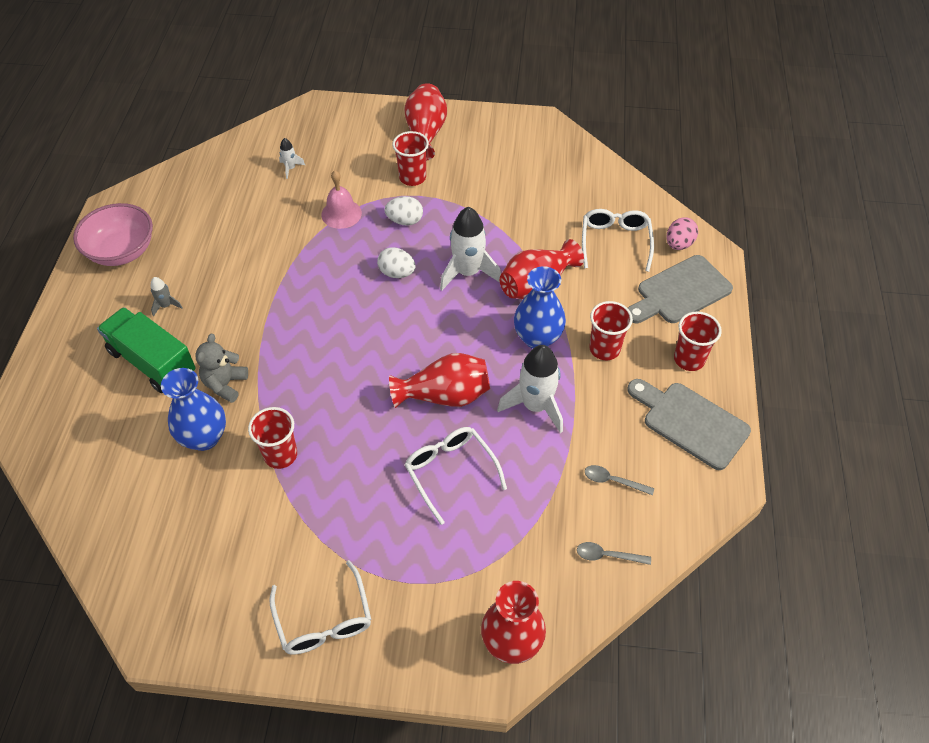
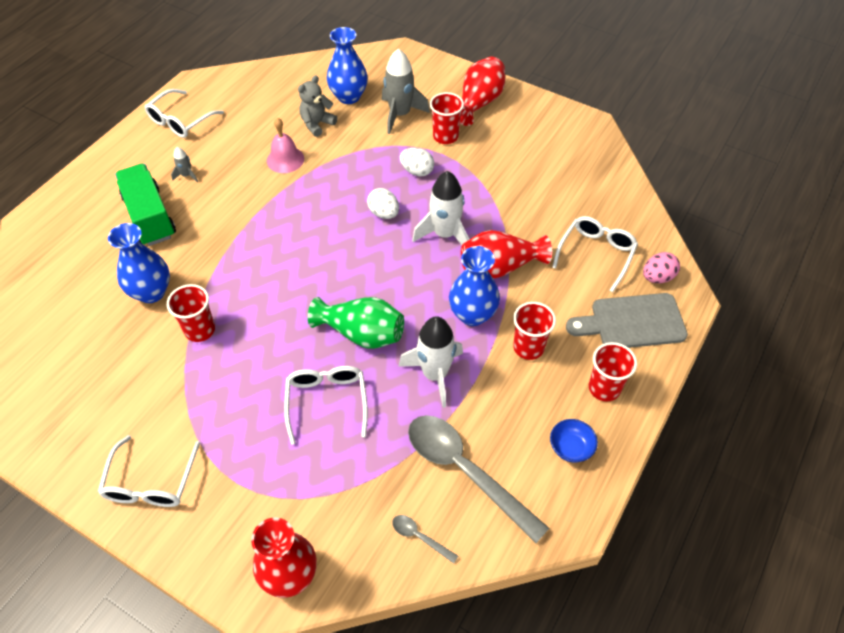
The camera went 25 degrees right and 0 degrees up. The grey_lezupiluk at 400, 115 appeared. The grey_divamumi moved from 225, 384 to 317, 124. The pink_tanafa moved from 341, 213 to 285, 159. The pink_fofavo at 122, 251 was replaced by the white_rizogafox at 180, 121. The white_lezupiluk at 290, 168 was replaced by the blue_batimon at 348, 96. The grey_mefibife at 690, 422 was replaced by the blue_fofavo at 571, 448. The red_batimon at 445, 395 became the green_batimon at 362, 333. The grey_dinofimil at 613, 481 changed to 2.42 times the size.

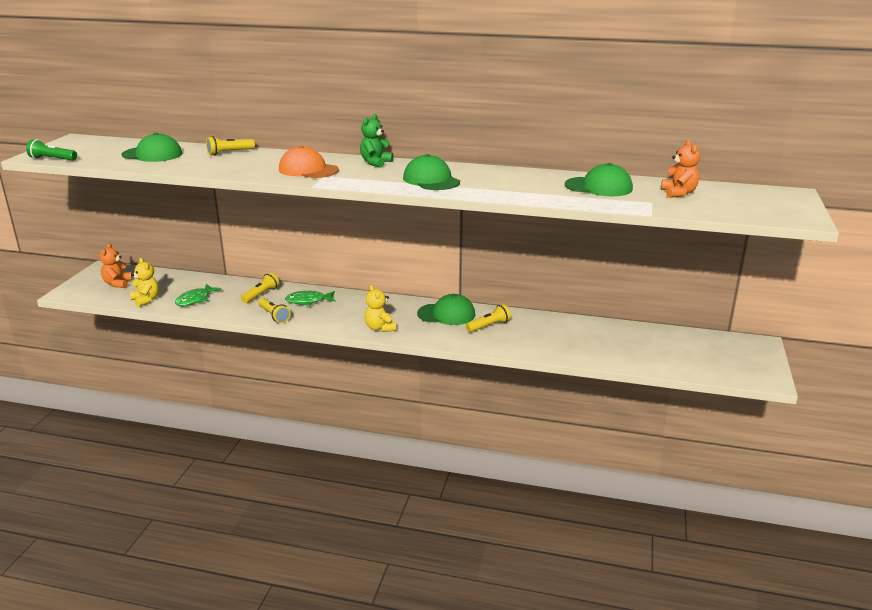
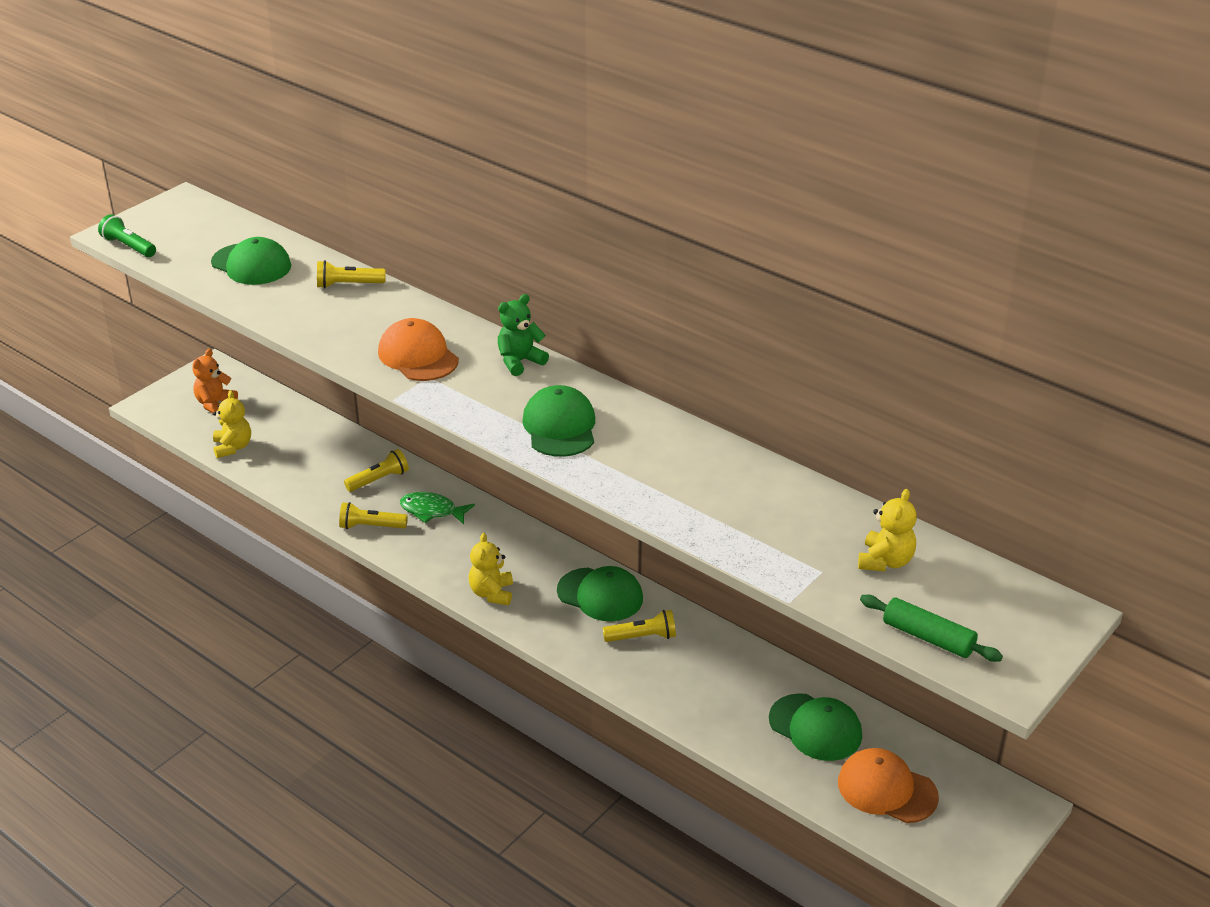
The camera went 25 degrees right and 10 degrees up. The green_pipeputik at 195, 299 disappeared. The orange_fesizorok at 887, 789 appeared. The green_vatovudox at 928, 637 appeared. The green_fesizorok moved from 598, 187 to 815, 727. The orange_divamumi at 678, 193 became the yellow_divamumi at 885, 561. The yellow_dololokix at 274, 316 turned 105 degrees clockwise.

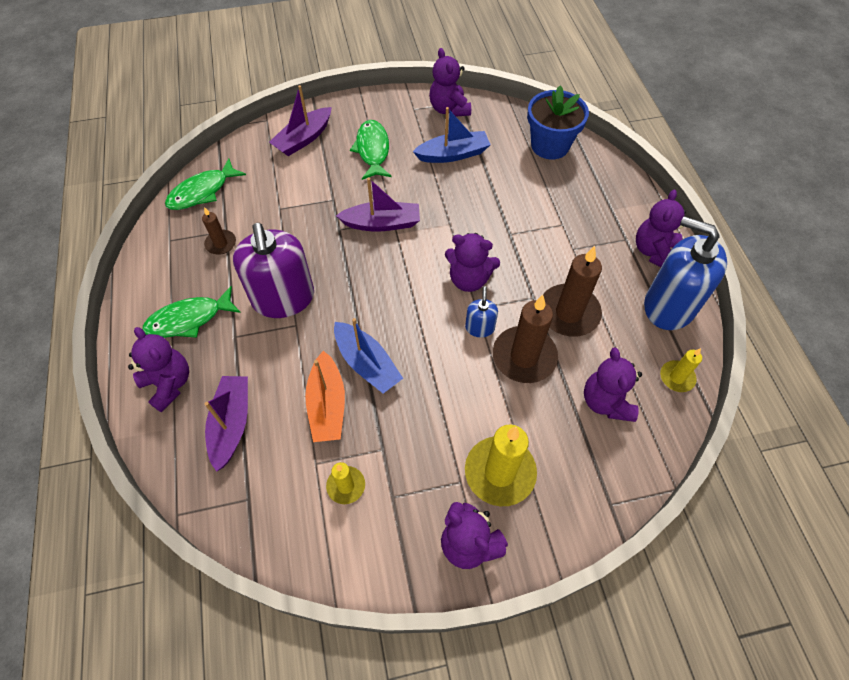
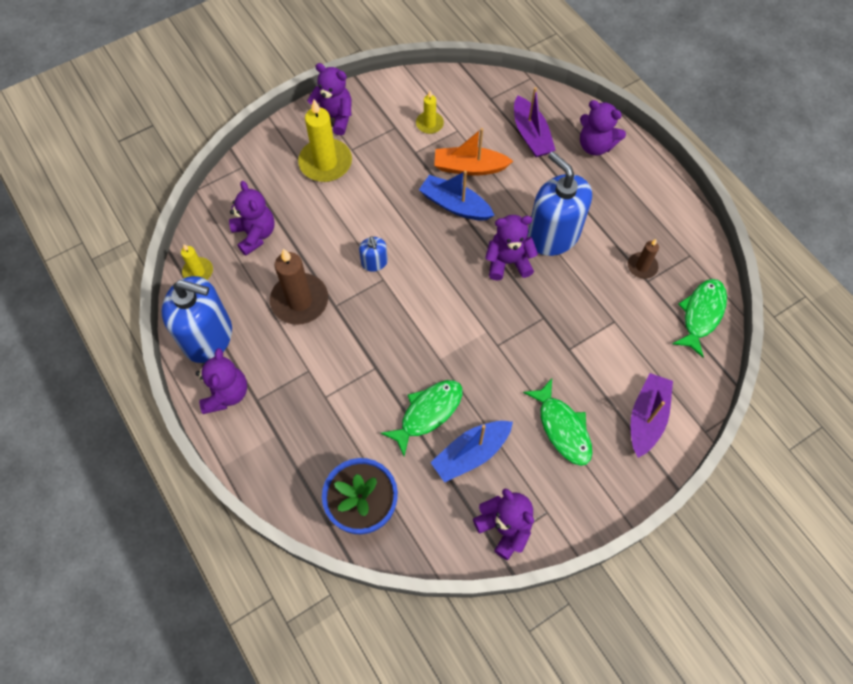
The camera went 160 degrees right and 5 degrees up. The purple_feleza at 382, 223 disappeared. The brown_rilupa at 524, 356 disappeared. The green_pipeputik moved from 189, 319 to 428, 413. The purple_divamumi moved from 469, 279 to 508, 262. The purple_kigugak at 283, 298 became the blue_kigugak at 553, 235. The orange_feleza at 327, 405 turned 60 degrees counterclockwise.

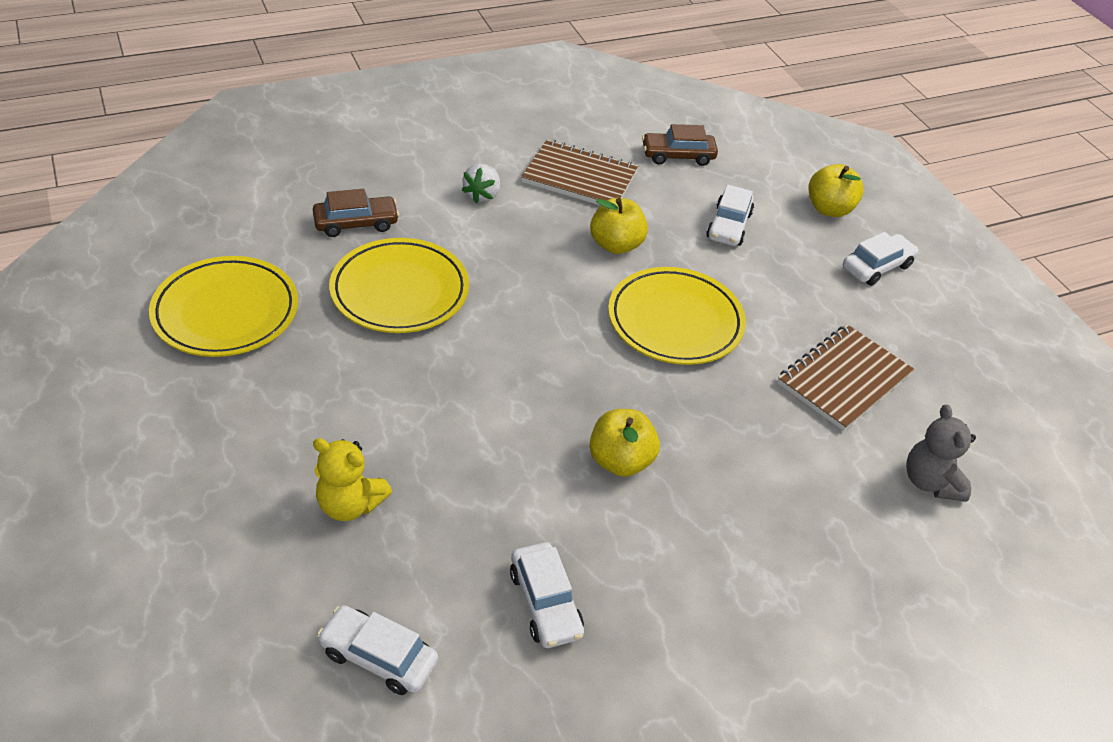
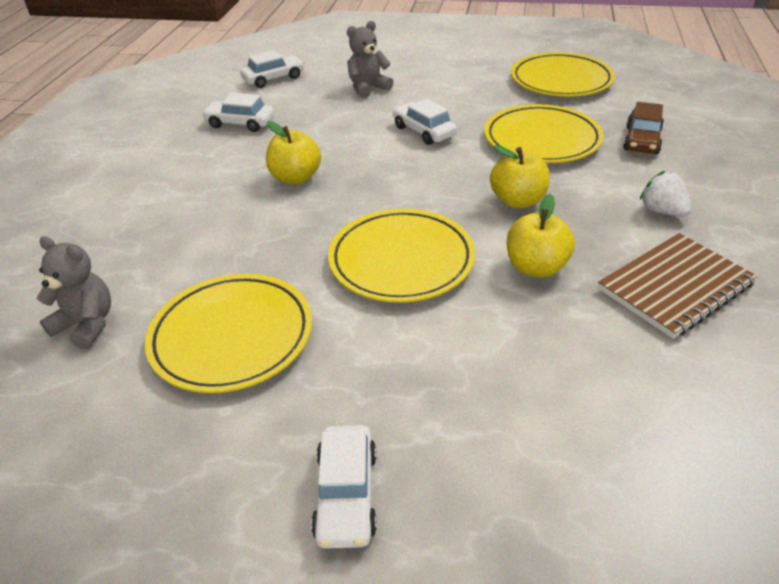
The camera went 130 degrees right and 5 degrees down. The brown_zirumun at 678, 156 disappeared. The white_zirumun moved from 728, 226 to 424, 131. The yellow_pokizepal moved from 829, 209 to 518, 201. The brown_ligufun at 843, 379 was replaced by the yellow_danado at 232, 337. The yellow_divamumi at 350, 504 became the grey_divamumi at 368, 88.

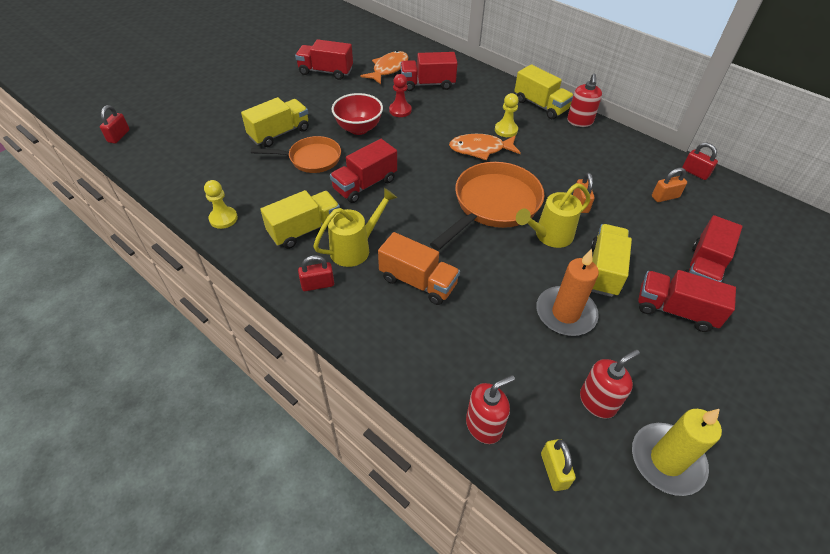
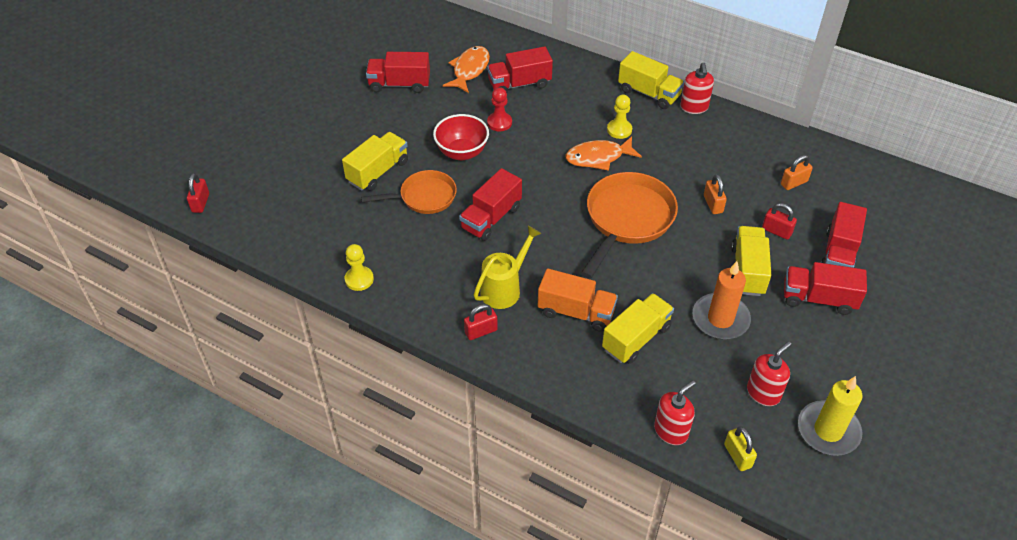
The camera went 10 degrees left and 0 degrees up. The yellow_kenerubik at 549, 236 disappeared. The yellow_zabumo moved from 305, 230 to 636, 338. The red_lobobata moved from 695, 172 to 776, 231.

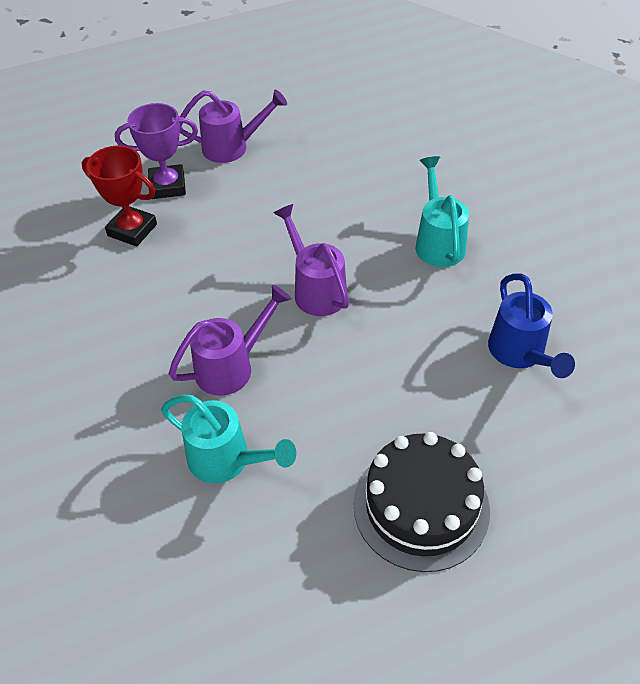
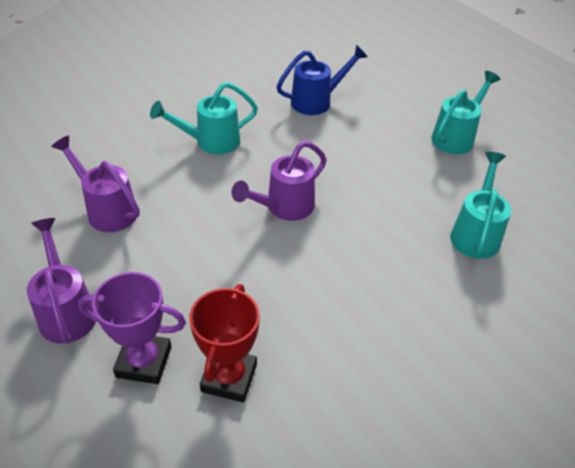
The camera went 105 degrees left and 5 degrees down. The purple_kenerubik moved from 231, 367 to 107, 210. The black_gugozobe at 421, 506 was replaced by the turquoise_kenerubik at 456, 137. The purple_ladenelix at 167, 186 turned 60 degrees counterclockwise.

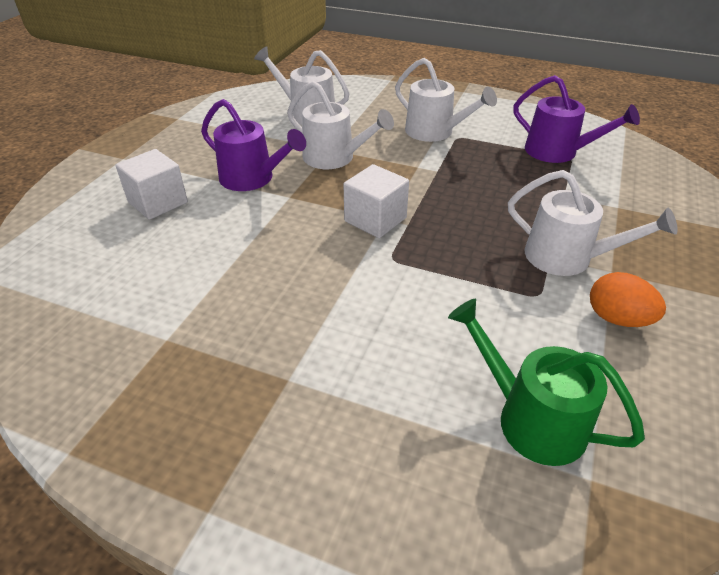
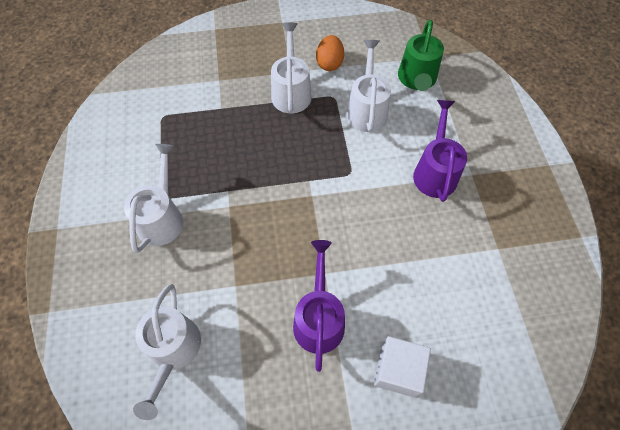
The camera went 120 degrees left and 20 degrees up. The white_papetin at 375, 219 disappeared. The white_kenerubik moved from 335, 158 to 366, 109. The purple_kenerubik moved from 558, 152 to 435, 172.

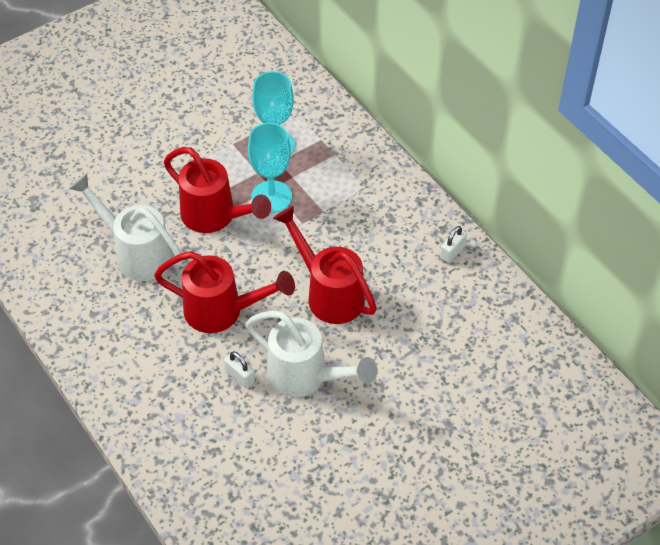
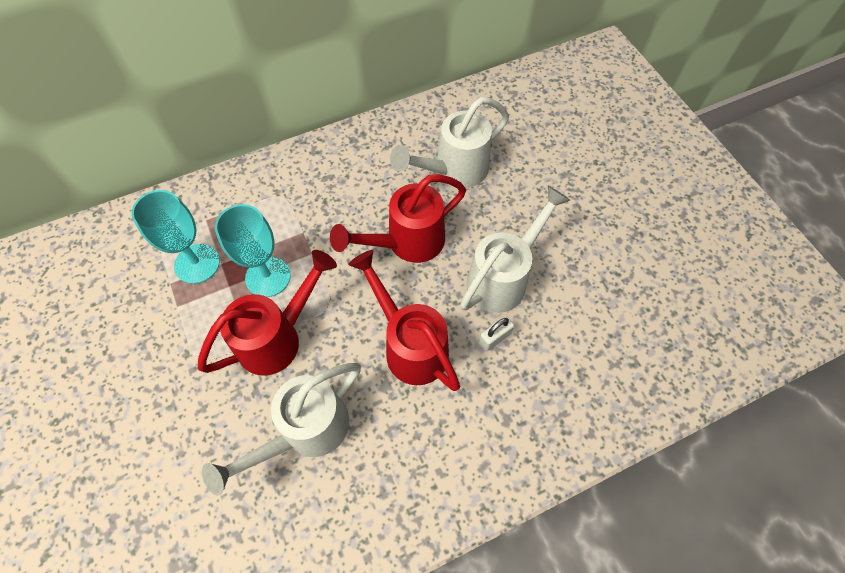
The camera went 80 degrees left and 10 degrees up. The white_lobobata at 452, 252 disappeared. The white_kenerubik at 453, 171 appeared. The red_kenerubik at 223, 311 turned 60 degrees counterclockwise.

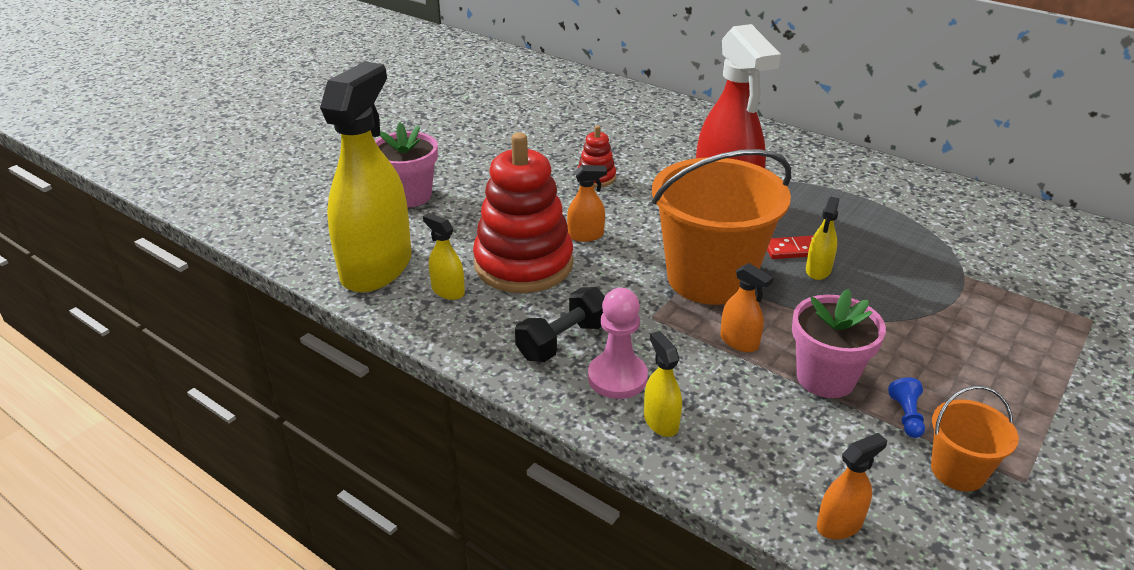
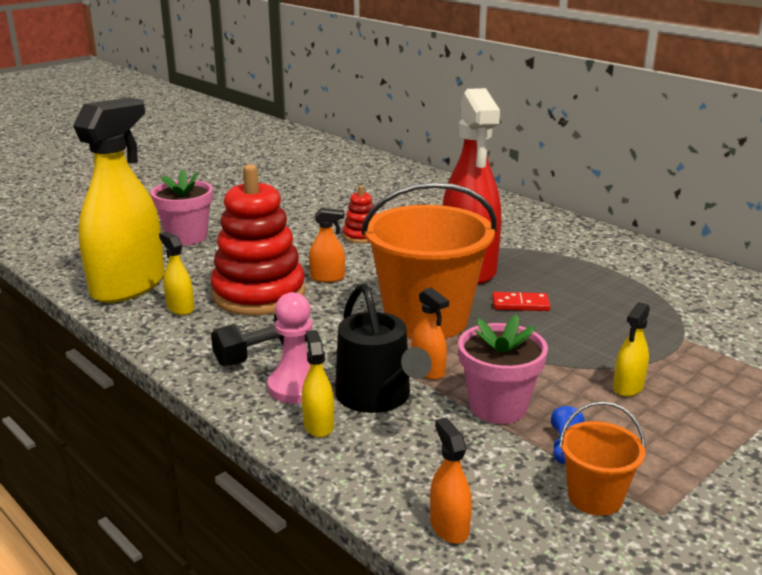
The camera went 10 degrees right and 10 degrees down. The black_kenerubik at 377, 397 appeared. The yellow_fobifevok moved from 818, 270 to 628, 387. The orange_fobifevok at 839, 524 turned 90 degrees counterclockwise.

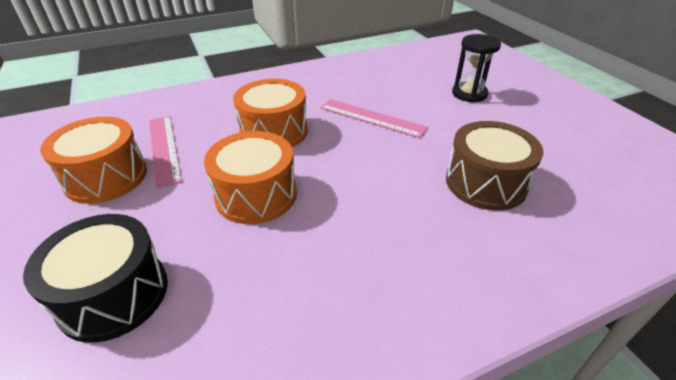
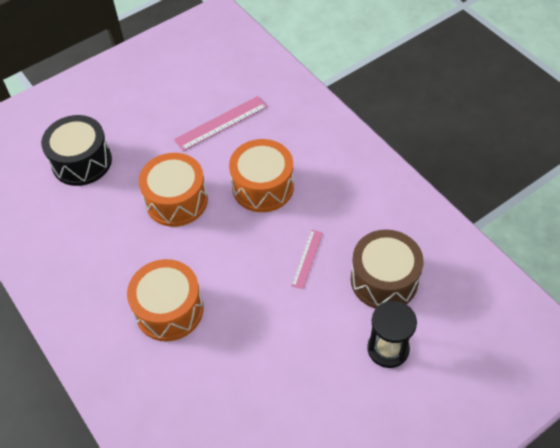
The camera went 80 degrees right and 15 degrees up. The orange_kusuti moved from 106, 177 to 169, 310. The brown_kusuti moved from 485, 183 to 384, 280. The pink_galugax at 372, 118 changed to 0.61 times the size.

